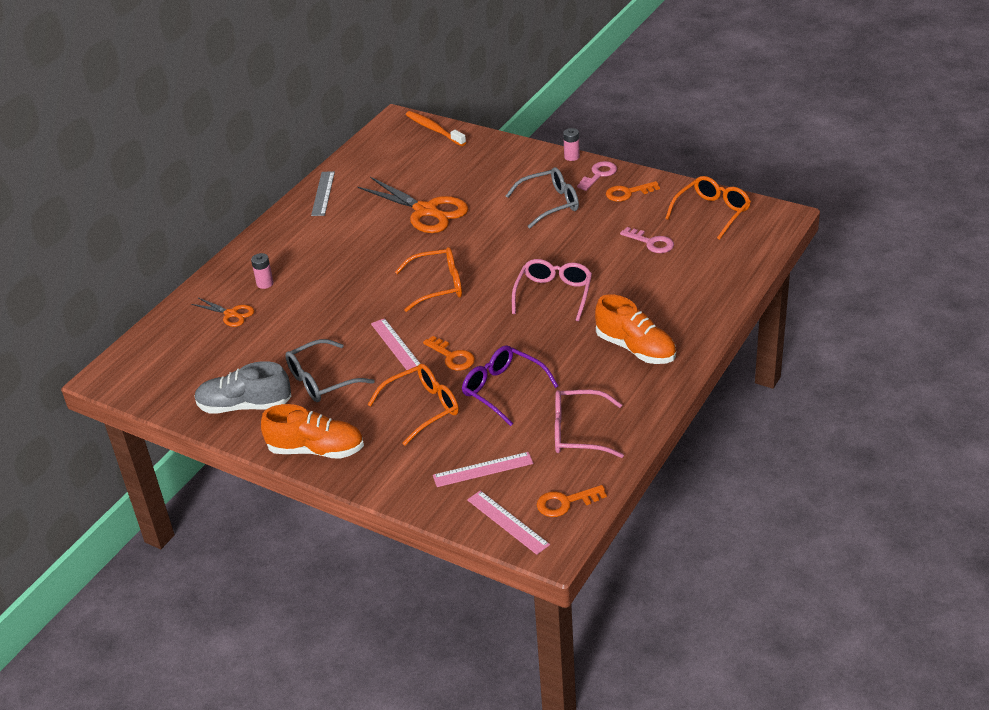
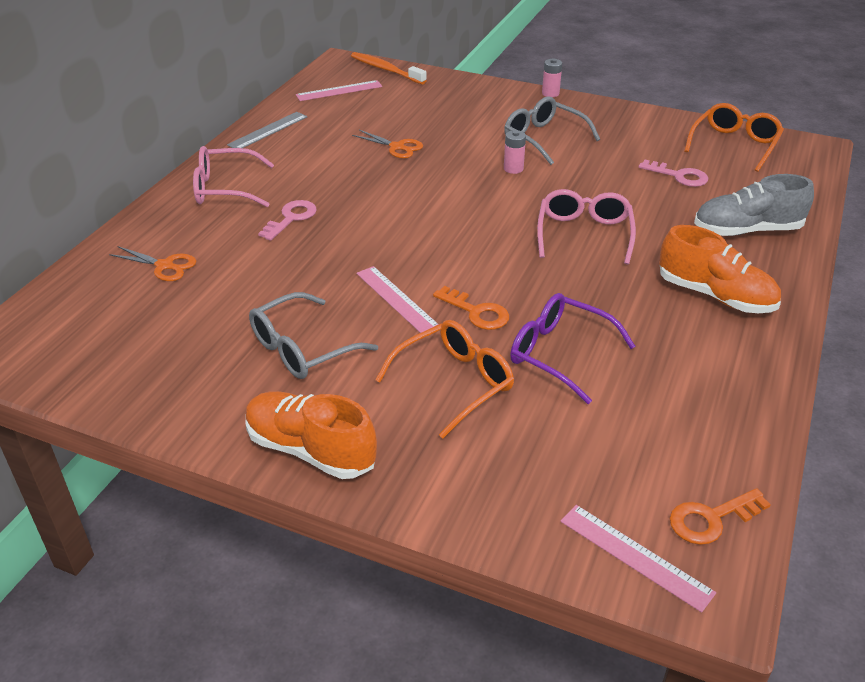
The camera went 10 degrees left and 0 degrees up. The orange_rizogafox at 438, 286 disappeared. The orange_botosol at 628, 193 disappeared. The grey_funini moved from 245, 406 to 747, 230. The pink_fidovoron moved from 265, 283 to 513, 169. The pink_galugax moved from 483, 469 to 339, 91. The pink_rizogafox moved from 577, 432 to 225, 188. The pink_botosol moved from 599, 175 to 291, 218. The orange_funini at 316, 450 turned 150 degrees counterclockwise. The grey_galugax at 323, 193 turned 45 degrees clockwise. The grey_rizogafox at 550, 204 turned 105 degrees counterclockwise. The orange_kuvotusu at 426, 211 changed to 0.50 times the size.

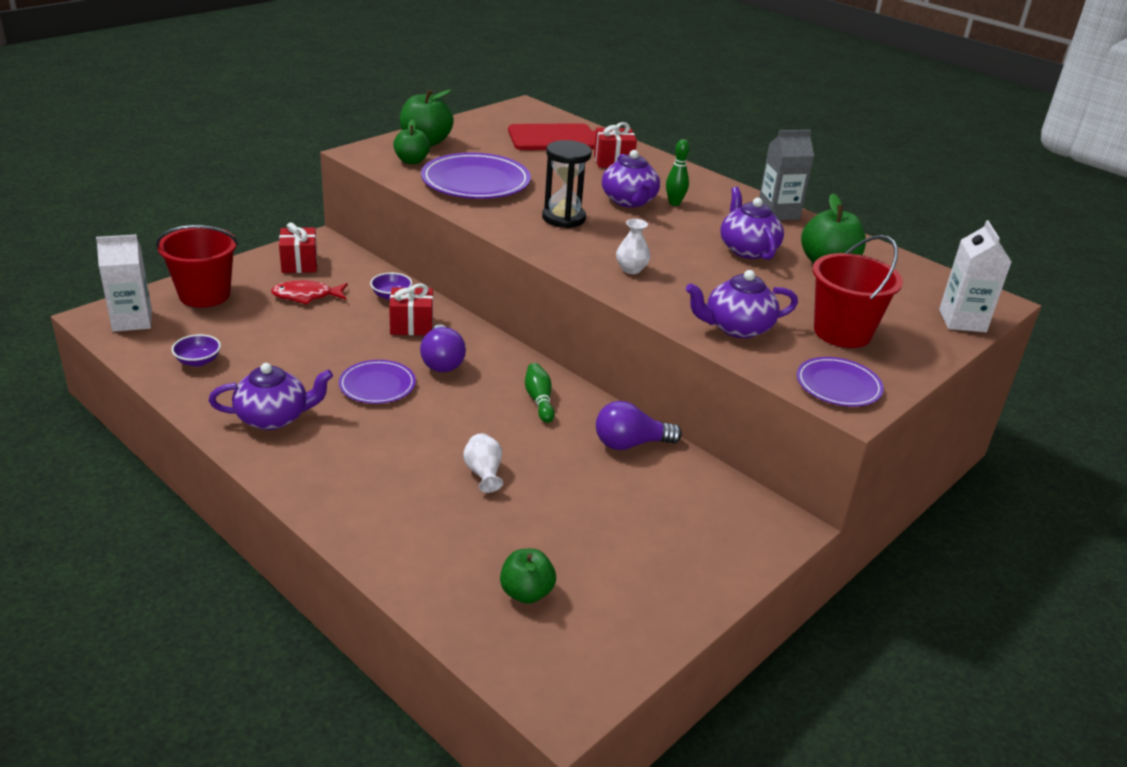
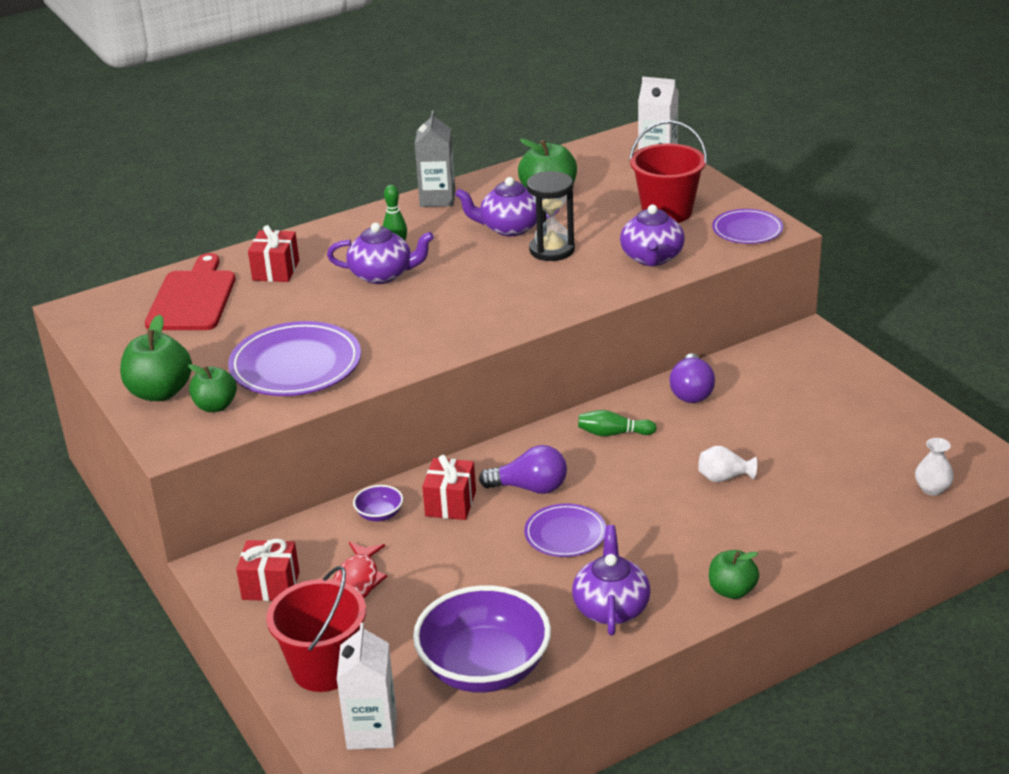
The camera went 70 degrees left and 0 degrees up. The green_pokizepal moved from 526, 593 to 732, 590. The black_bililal moved from 563, 218 to 552, 250. The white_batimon moved from 631, 269 to 932, 489. The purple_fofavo at 198, 361 changed to 2.40 times the size.

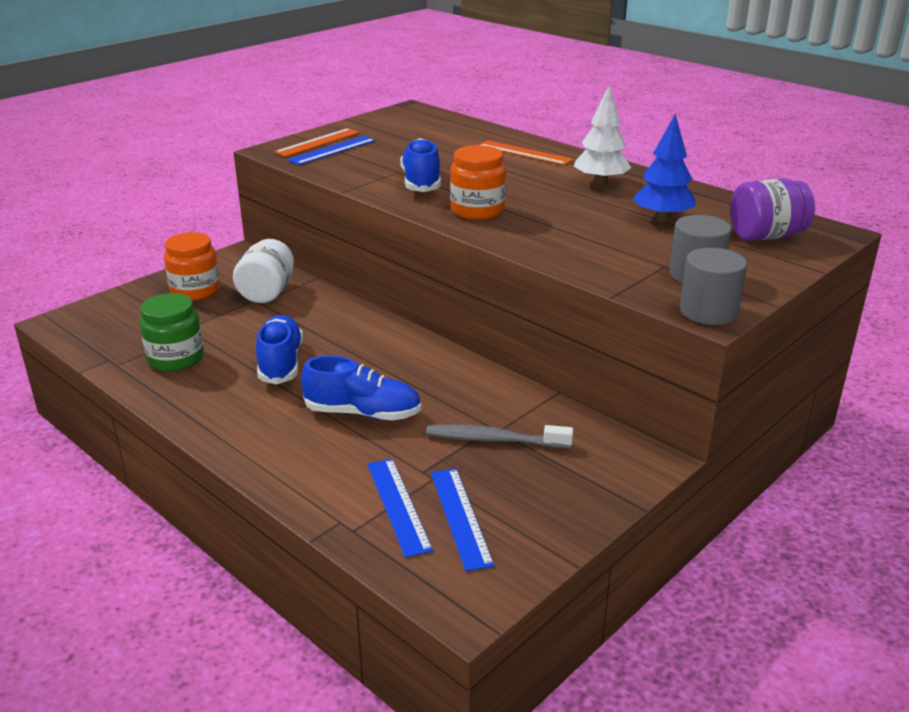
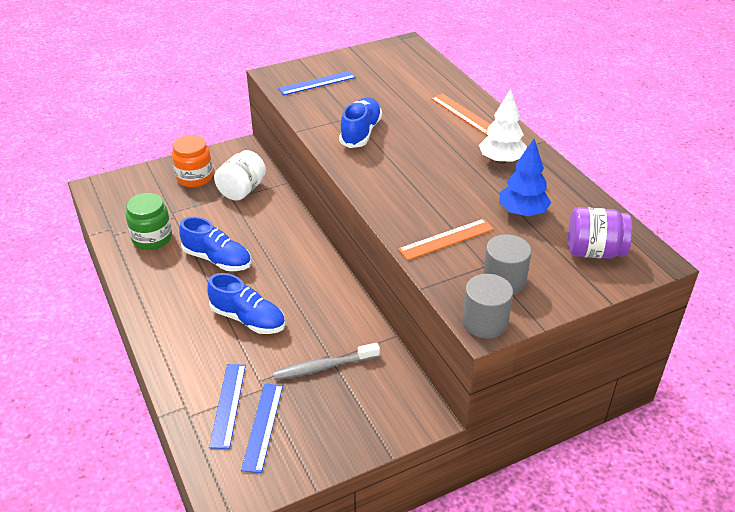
The camera went 20 degrees right and 10 degrees up. The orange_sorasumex at 477, 210 disappeared. The orange_galugax moved from 317, 142 to 446, 239. The blue_funini at 280, 363 turned 105 degrees clockwise. The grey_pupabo at 494, 440 turned 45 degrees counterclockwise.

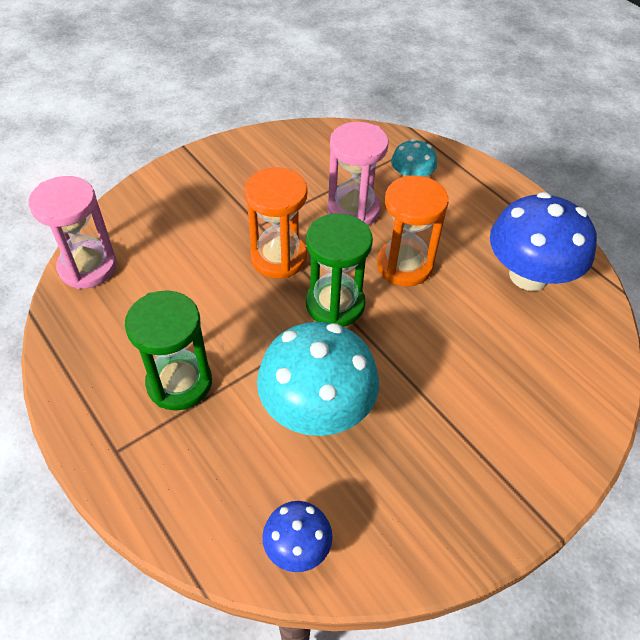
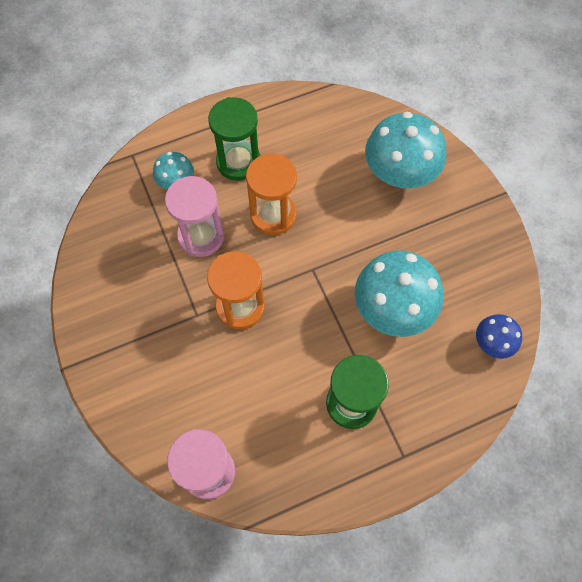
The camera went 75 degrees left and 15 degrees up. The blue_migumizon at 529, 275 disappeared. The turquoise_migumizon at 399, 173 appeared. The green_bililal moved from 335, 304 to 238, 162.

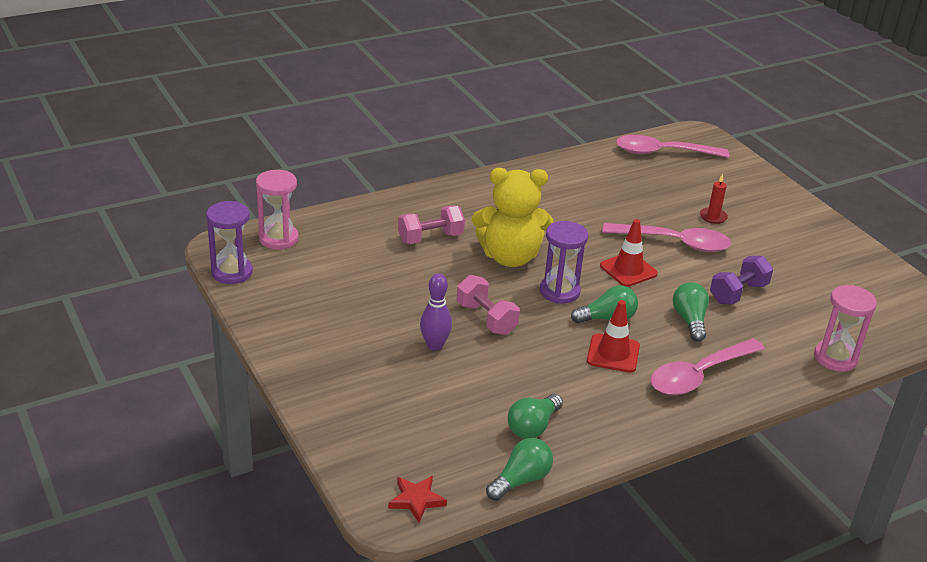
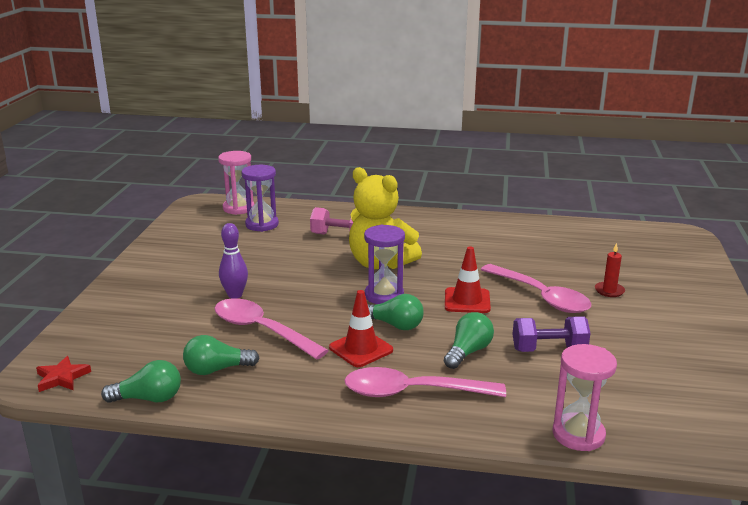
The camera went 40 degrees right and 10 degrees down. The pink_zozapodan at 486, 318 disappeared. The purple_bililal moved from 232, 272 to 262, 224. The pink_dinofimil moved from 662, 152 to 261, 330.

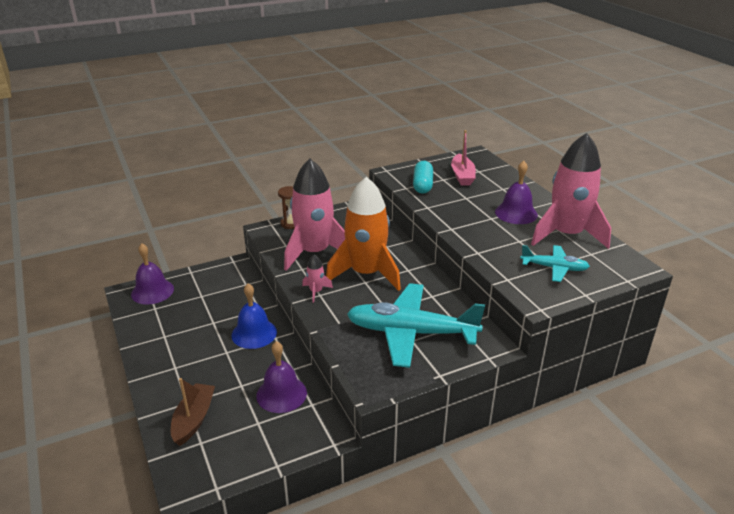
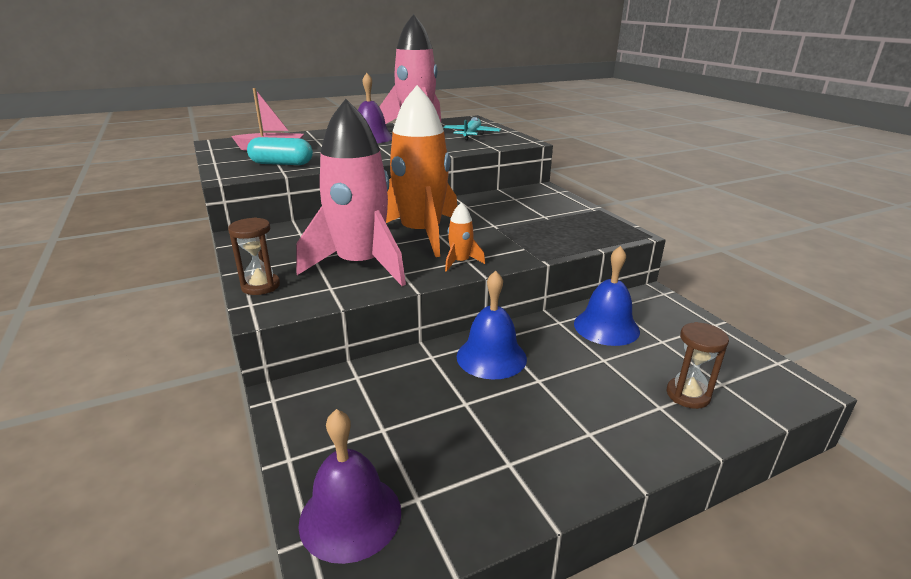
The camera went 90 degrees left and 5 degrees down. The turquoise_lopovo at 410, 333 disappeared. The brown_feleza at 194, 419 was replaced by the brown_bililal at 688, 395. The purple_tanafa at 281, 394 became the blue_tanafa at 606, 327. The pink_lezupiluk at 316, 292 became the orange_lezupiluk at 460, 262.

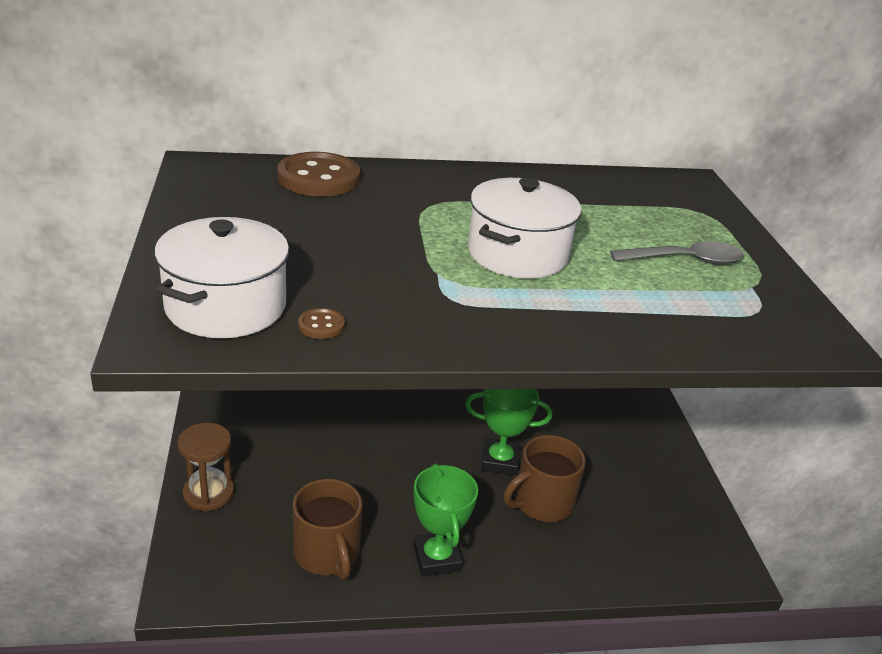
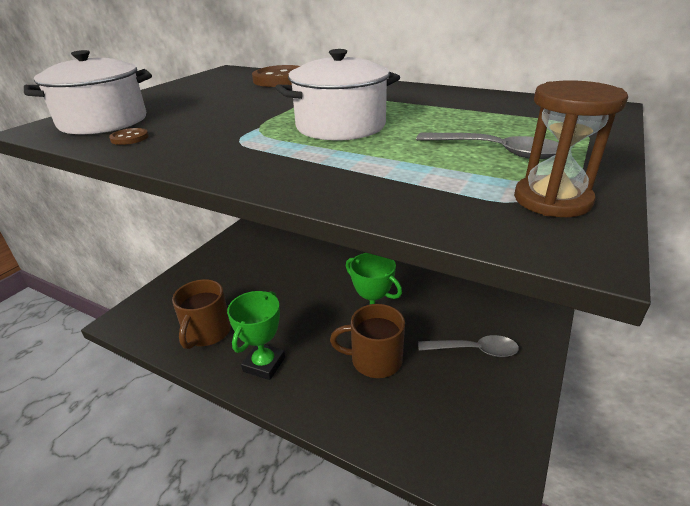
The camera went 40 degrees right and 0 degrees up. The grey_dinofimil at 474, 350 appeared. The brown_bililal moved from 208, 493 to 552, 200.

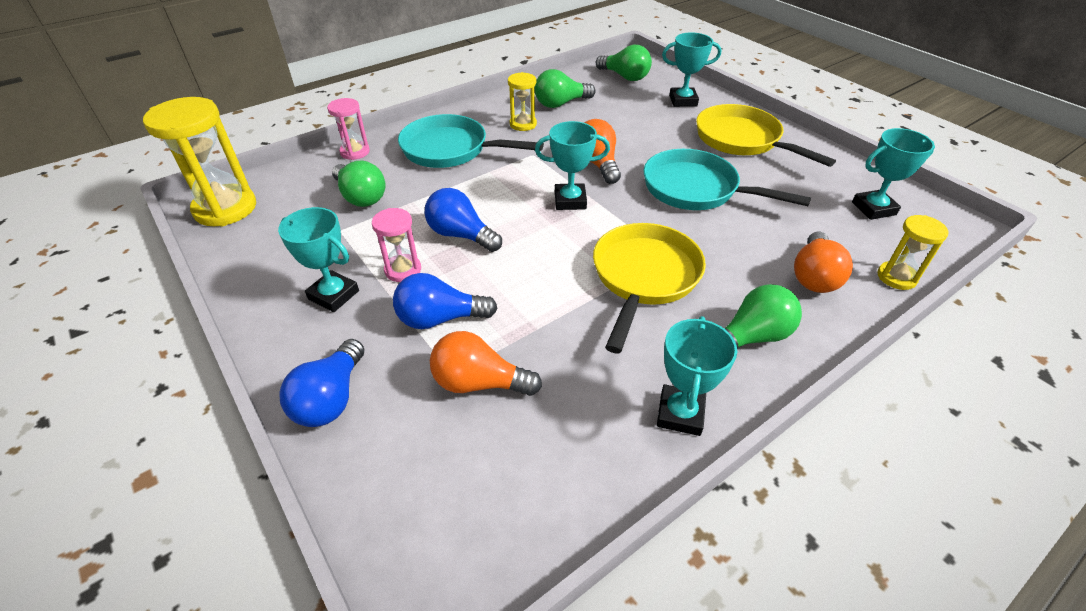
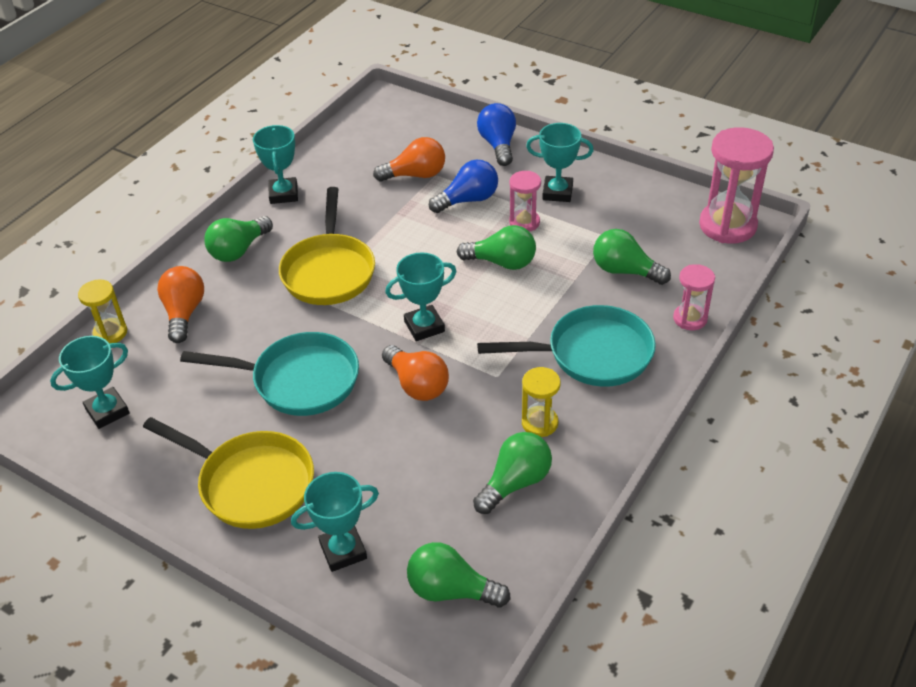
The camera went 160 degrees right and 0 degrees up. The yellow_bililal at 225, 208 became the pink_bililal at 727, 225. The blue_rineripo at 461, 235 became the green_rineripo at 502, 262.

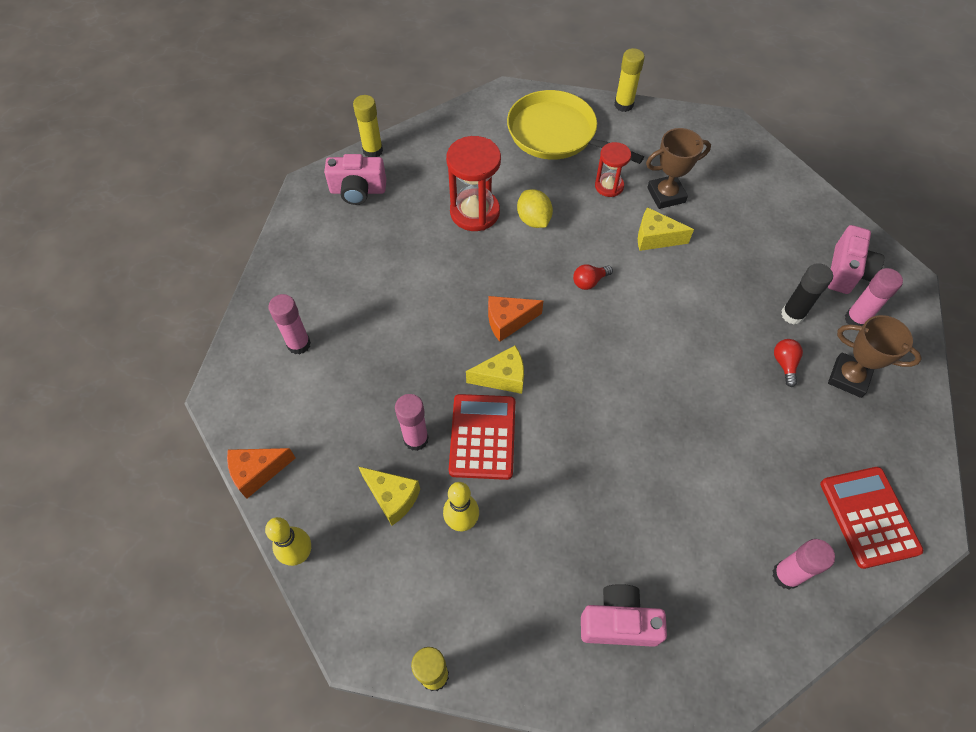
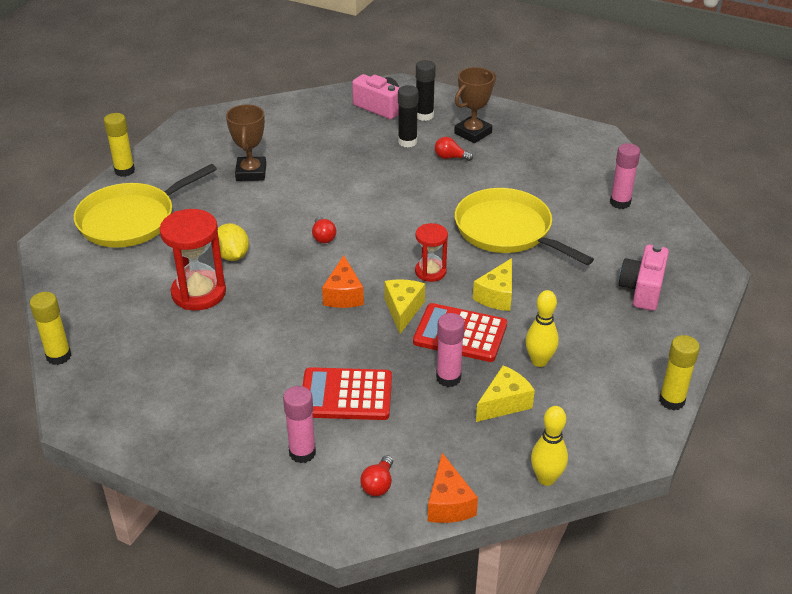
The camera went 75 degrees left and 20 degrees down. The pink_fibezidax at 358, 190 disappeared. The red_rineripo at 378, 484 appeared. The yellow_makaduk at 507, 230 appeared. The red_bililal moved from 609, 186 to 430, 272. The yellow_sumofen moved from 655, 238 to 497, 296. The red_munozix moved from 869, 517 to 346, 395. The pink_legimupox at 856, 319 became the black_legimupox at 424, 115. The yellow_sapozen at 533, 220 turned 75 degrees clockwise.

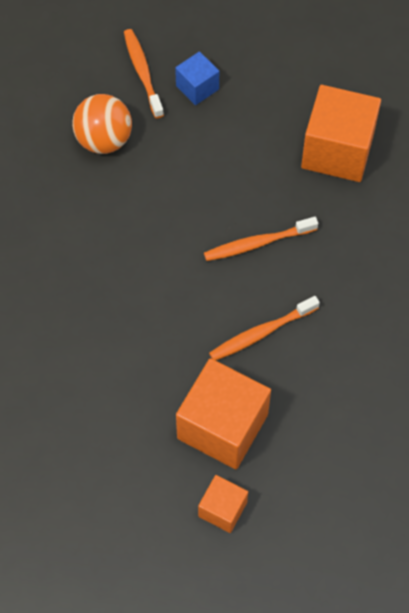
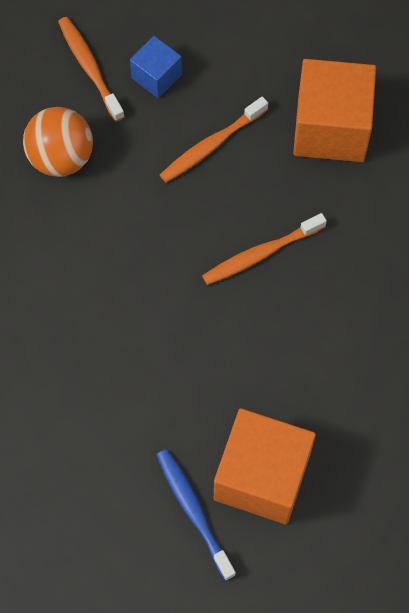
The camera went 10 degrees left and 5 degrees up. The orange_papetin at 222, 509 disappeared. The blue_pupabo at 193, 511 appeared. The orange_pupabo moved from 261, 333 to 211, 145.

